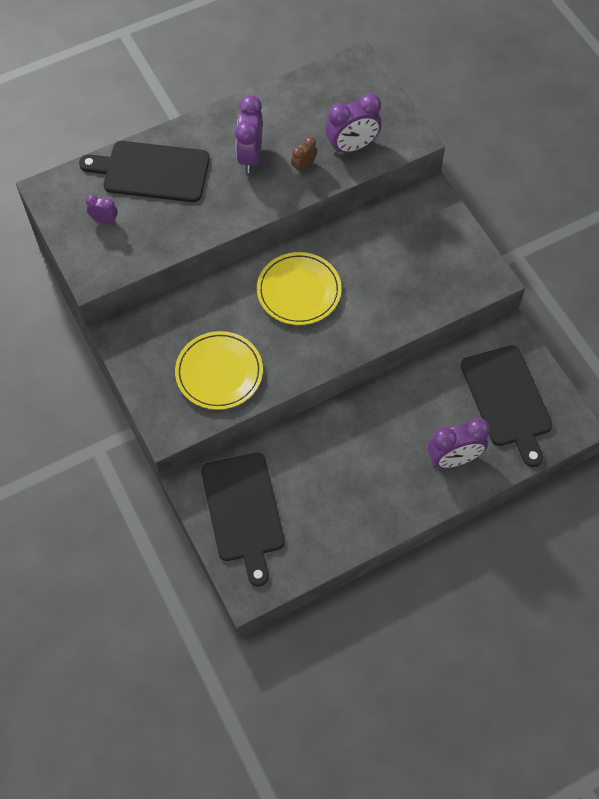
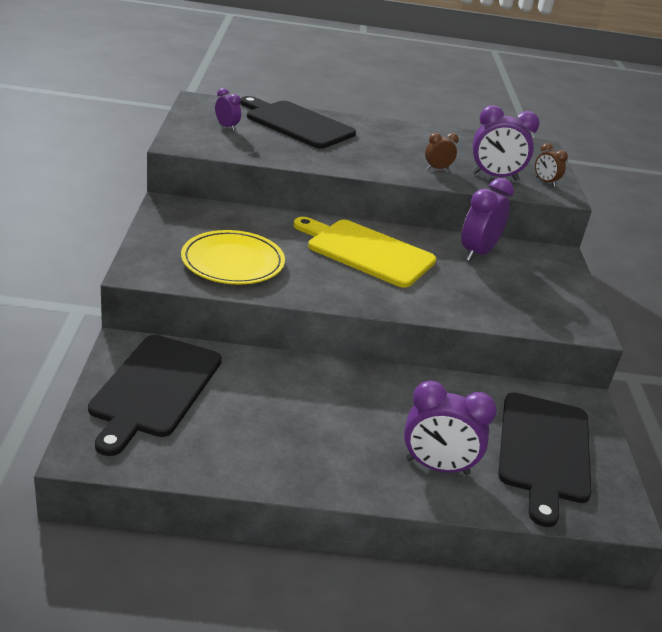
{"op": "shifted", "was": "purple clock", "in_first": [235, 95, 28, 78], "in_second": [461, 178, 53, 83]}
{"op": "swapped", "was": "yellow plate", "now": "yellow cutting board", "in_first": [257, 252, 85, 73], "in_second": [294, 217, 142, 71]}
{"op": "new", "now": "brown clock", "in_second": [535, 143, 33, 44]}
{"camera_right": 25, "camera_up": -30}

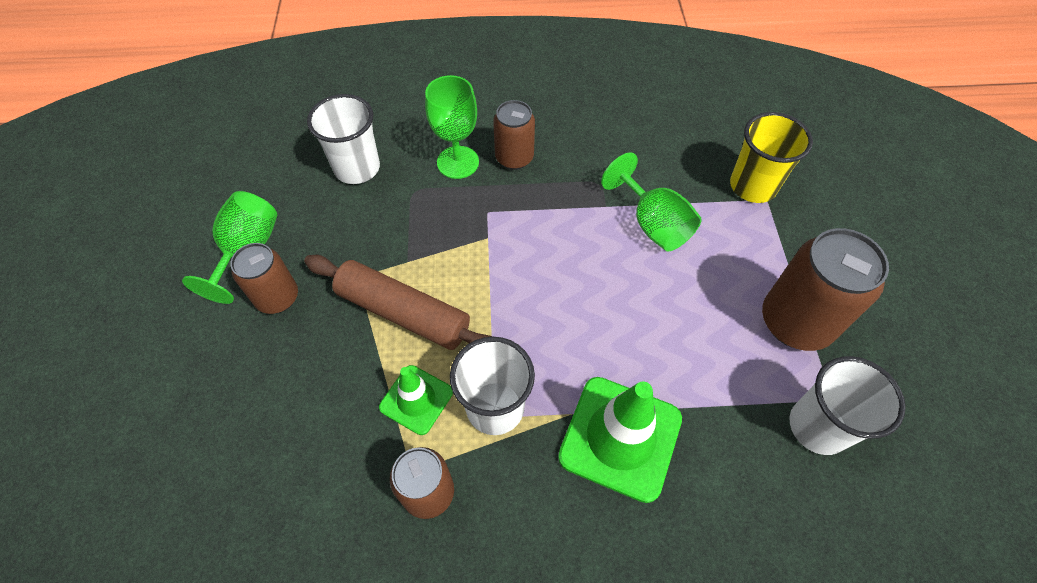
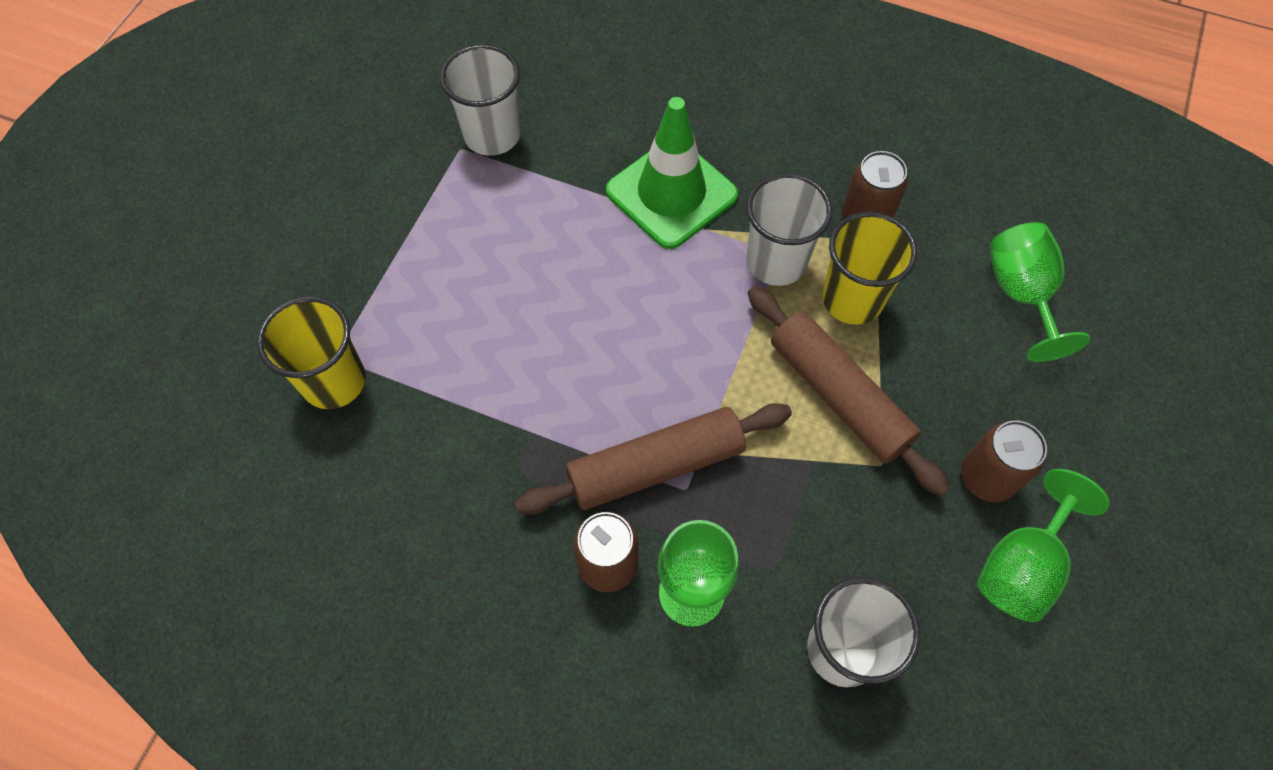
{"op": "swapped", "was": "green traffic cone", "now": "yellow cup", "in_first": [379, 365, 74, 70], "in_second": [822, 212, 95, 113]}
{"op": "shifted", "was": "green goblet", "in_first": [601, 152, 101, 99], "in_second": [989, 222, 101, 140]}
{"op": "gone", "was": "brown can", "in_first": [762, 228, 127, 123]}
{"op": "new", "now": "brown rolling pin", "in_second": [515, 403, 277, 112]}
{"camera_right": -155, "camera_up": 5}

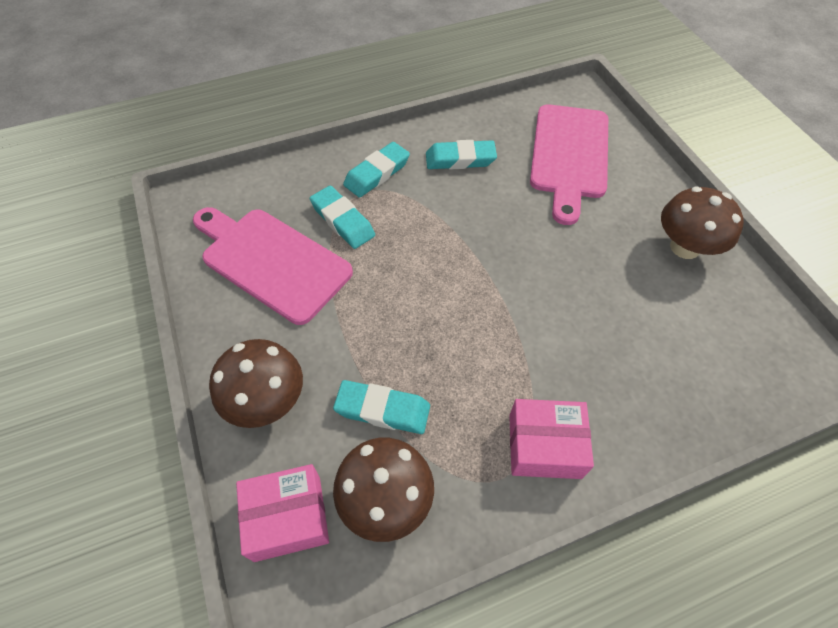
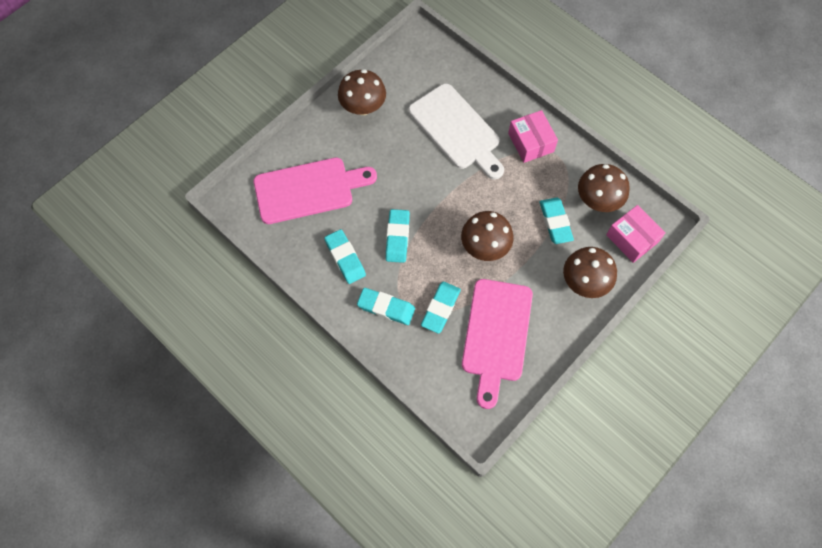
{"op": "new", "now": "turquoise eraser", "in_second": [386, 209, 24, 54]}
{"op": "new", "now": "white cutting board", "in_second": [409, 83, 95, 96]}
{"op": "new", "now": "brown mushroom", "in_second": [461, 211, 53, 50]}
{"camera_right": -115, "camera_up": 10}

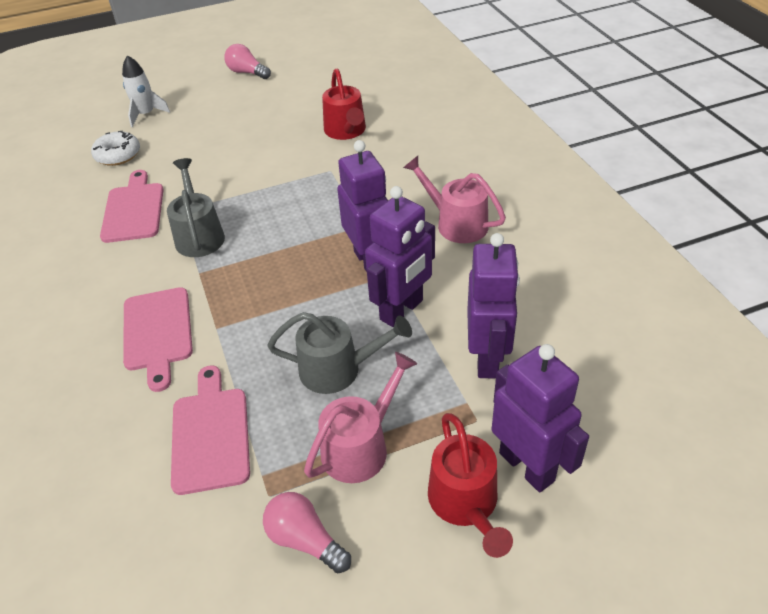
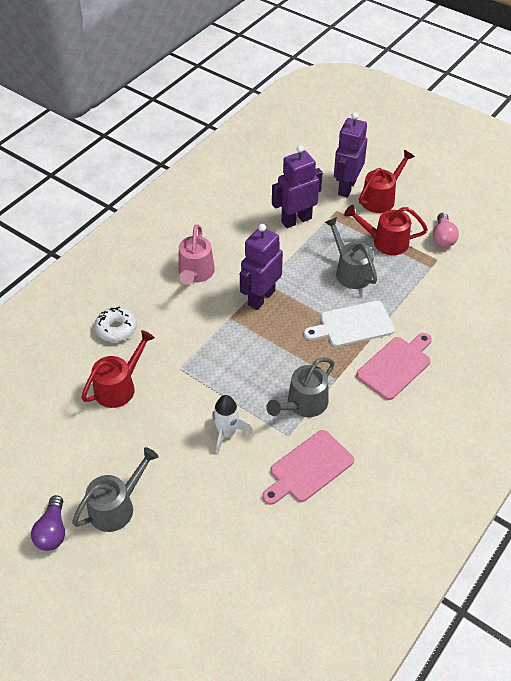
{"op": "shifted", "was": "white donut", "in_first": [91, 131, 49, 35], "in_second": [95, 306, 42, 36]}
{"op": "shifted", "was": "white rocket", "in_first": [122, 55, 48, 72], "in_second": [212, 395, 40, 59]}
{"op": "gone", "was": "pink cutting board", "in_first": [171, 366, 79, 129]}
{"op": "repainted", "was": "pink light bulb", "now": "purple light bulb", "in_first": [224, 44, 47, 35], "in_second": [31, 495, 34, 56]}
{"op": "repainted", "was": "pink watering can", "now": "red watering can", "in_first": [304, 352, 113, 131], "in_second": [344, 205, 84, 50]}
{"op": "gone", "was": "purple robot", "in_first": [365, 186, 70, 141]}
{"op": "new", "now": "grey watering can", "in_second": [72, 447, 87, 85]}
{"op": "new", "now": "white cutting board", "in_second": [304, 301, 91, 46]}
{"camera_right": -125, "camera_up": 5}

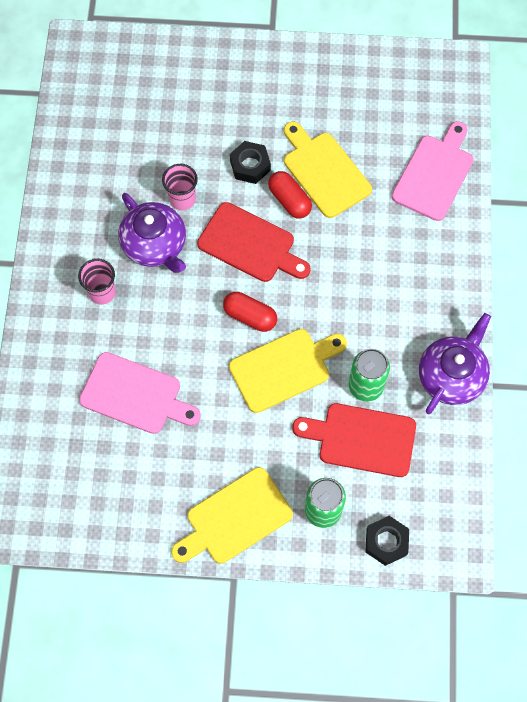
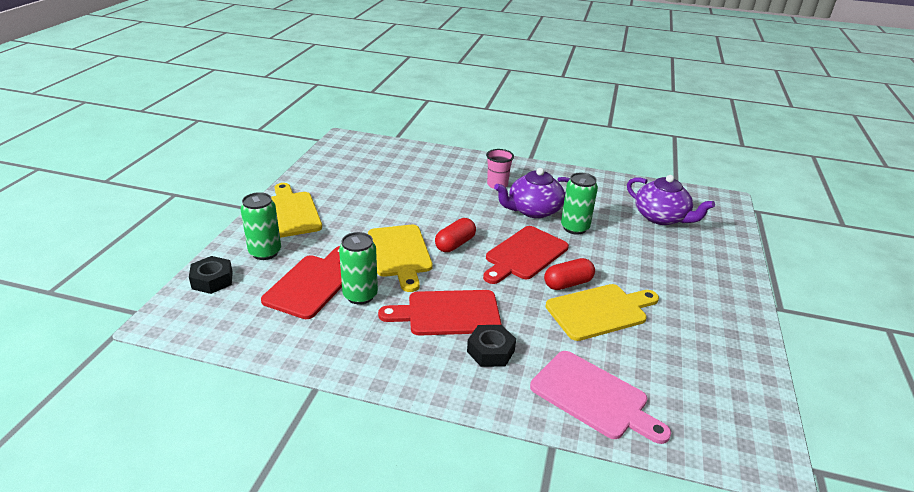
{"op": "gone", "was": "pink cutting board", "in_first": [79, 352, 122, 82]}
{"op": "swapped", "was": "pink cup", "now": "green can", "in_first": [162, 164, 36, 46], "in_second": [561, 172, 37, 63]}
{"op": "shifted", "was": "black nut", "in_first": [230, 141, 41, 43], "in_second": [467, 325, 49, 42]}
{"op": "shifted", "was": "purple teapot", "in_first": [419, 313, 72, 101], "in_second": [627, 175, 88, 50]}
{"op": "new", "now": "red cutting board", "in_second": [378, 290, 123, 46]}
{"camera_right": 100, "camera_up": -35}

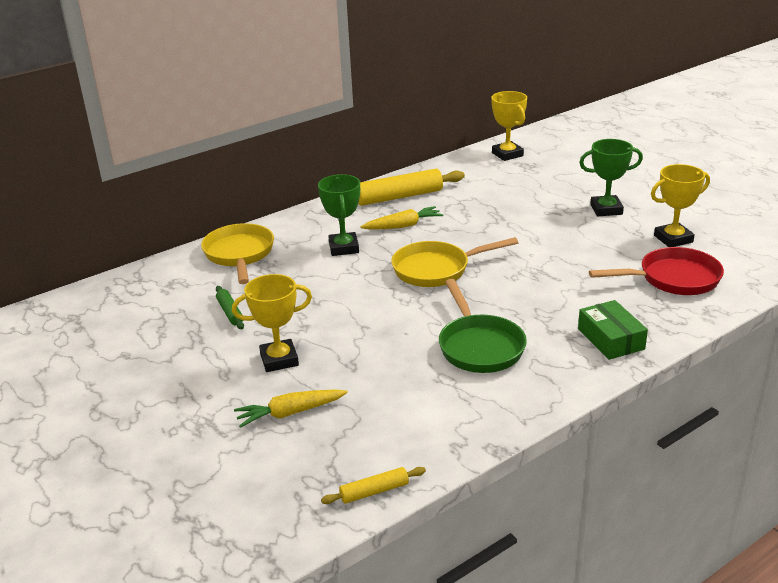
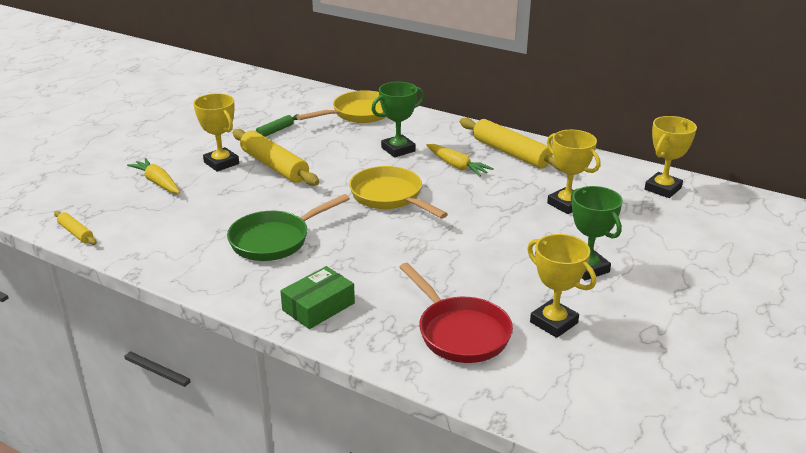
{"op": "new", "now": "yellow rolling pin", "in_second": [233, 129, 86, 57]}
{"op": "new", "now": "yellow trophy", "in_second": [547, 130, 53, 84]}
{"camera_right": 65, "camera_up": 0}

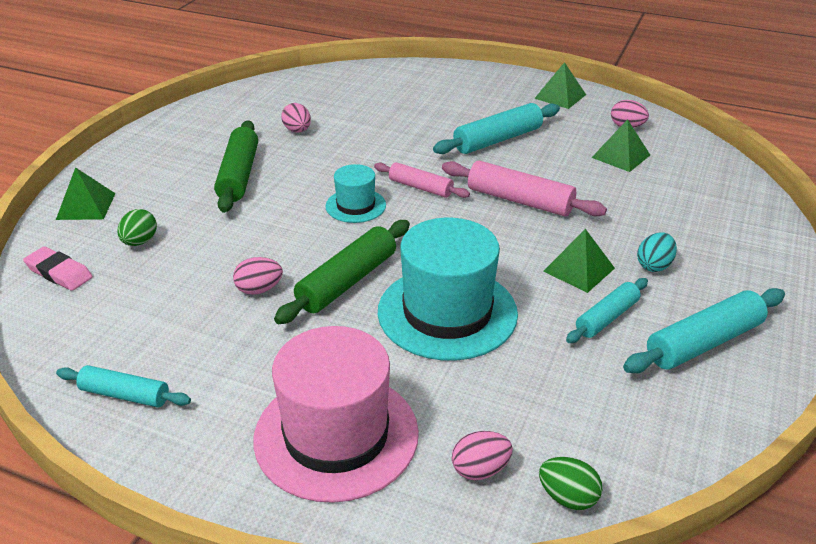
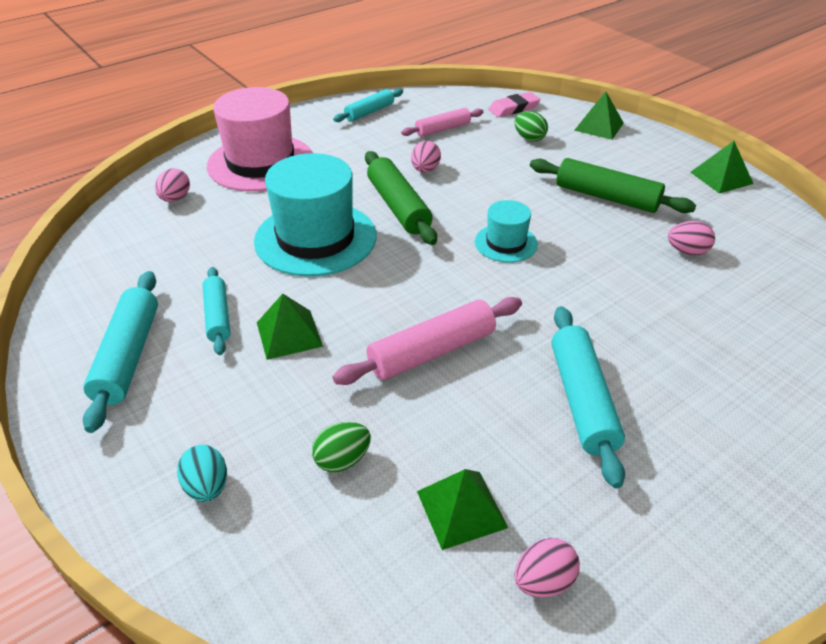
{"op": "shifted", "was": "pink rolling pin", "in_first": [374, 162, 96, 36], "in_second": [401, 108, 82, 29]}
{"op": "shifted", "was": "green pyramid", "in_first": [534, 62, 52, 47], "in_second": [690, 141, 63, 53]}
{"op": "shifted", "was": "green egg", "in_first": [539, 457, 63, 53], "in_second": [312, 422, 59, 50]}
{"op": "shifted", "was": "turquoise egg", "in_first": [637, 232, 40, 40], "in_second": [177, 445, 50, 57]}
{"camera_right": 120, "camera_up": 5}

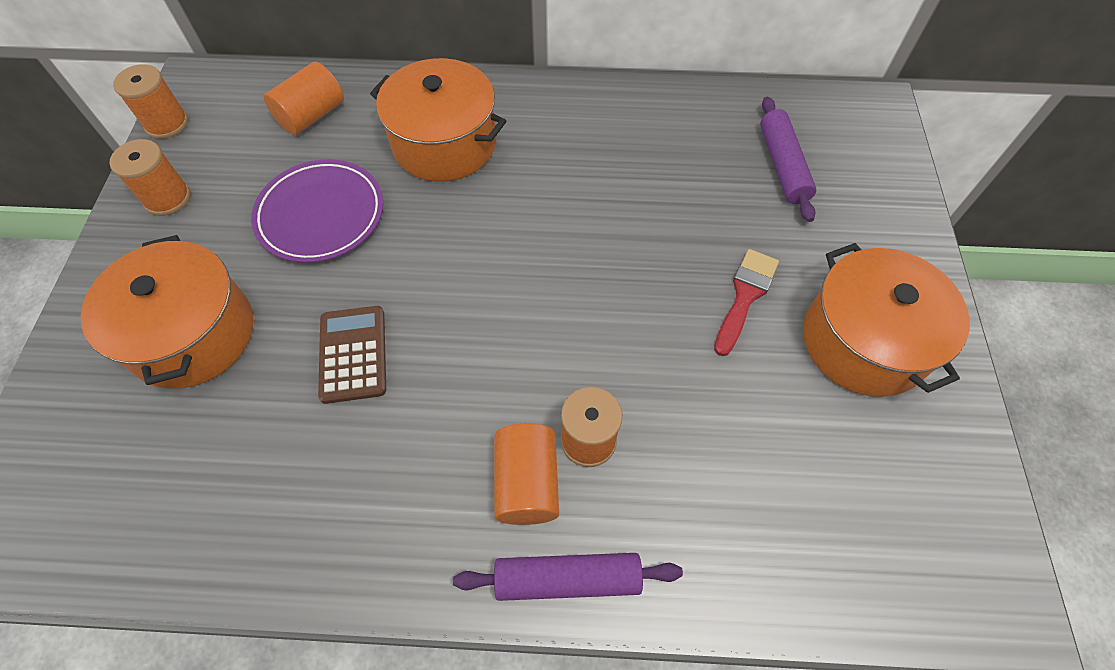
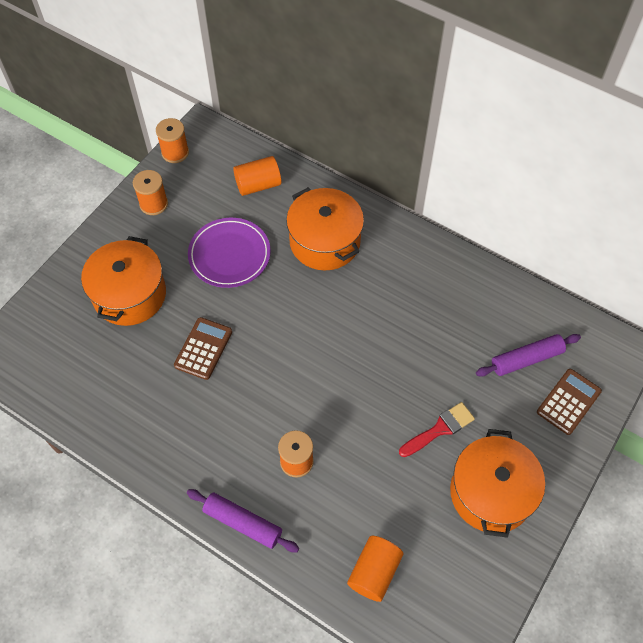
{"op": "shifted", "was": "orange cylinder", "in_first": [494, 423, 65, 102], "in_second": [347, 536, 56, 66]}
{"op": "rotated", "was": "purple rolling pin", "in_first": [760, 97, 56, 125], "in_second": [476, 334, 105, 43], "clockwise": 45}
{"op": "new", "now": "brown calculator", "in_second": [537, 369, 65, 66]}
{"camera_right": 30, "camera_up": 0}

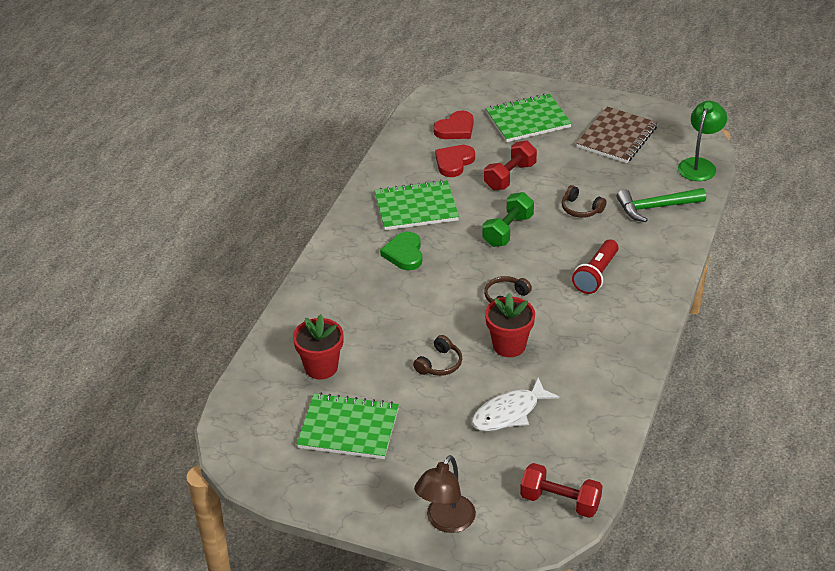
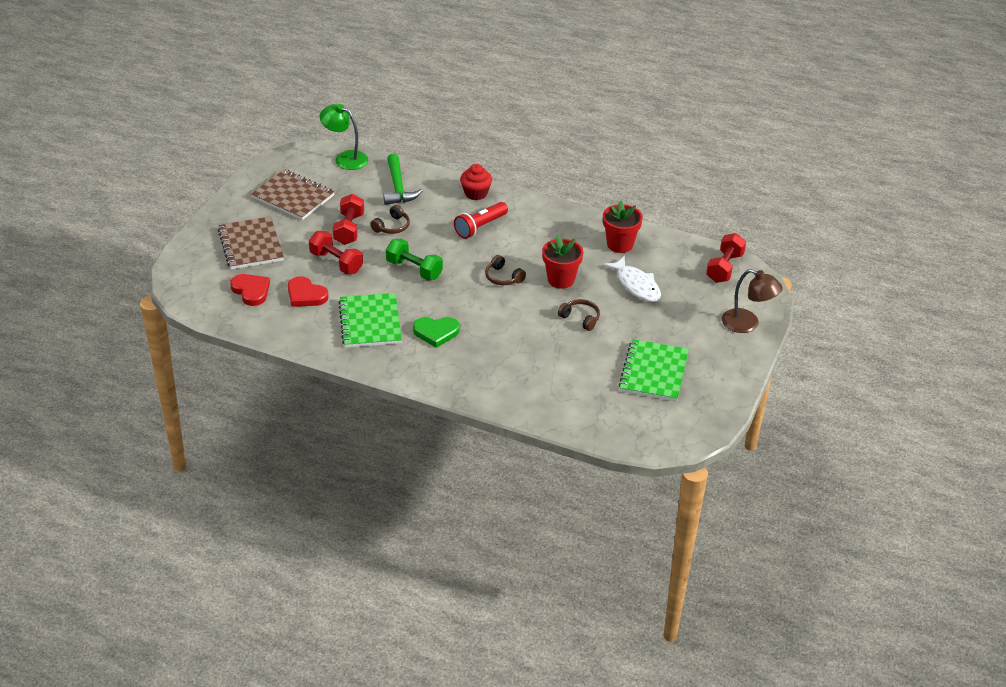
{"op": "shifted", "was": "red flower pot", "in_first": [293, 314, 51, 65], "in_second": [603, 200, 40, 53]}
{"op": "repainted", "was": "green notebook", "now": "brown notebook", "in_first": [486, 93, 86, 49], "in_second": [218, 216, 66, 54]}
{"op": "rotated", "was": "red flashlight", "in_first": [572, 239, 46, 55], "in_second": [454, 202, 54, 37], "clockwise": 105}
{"op": "new", "now": "red dumbbell", "in_second": [333, 194, 31, 51]}
{"op": "new", "now": "red cupcake", "in_second": [460, 164, 32, 36]}
{"camera_right": -90, "camera_up": 0}

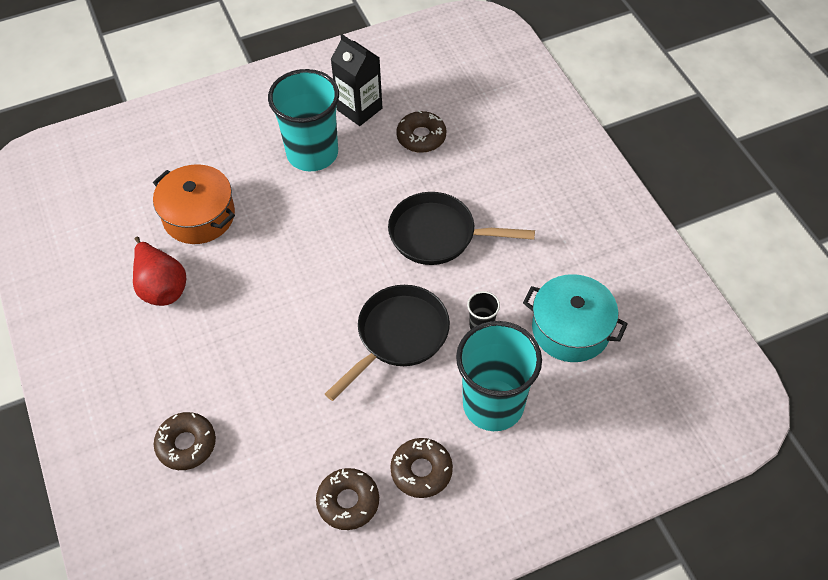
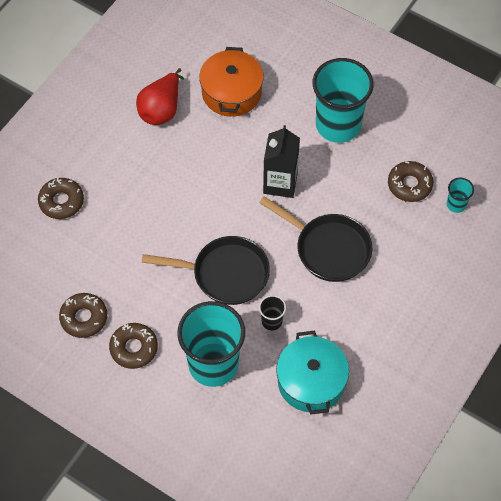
{"op": "shifted", "was": "black carton", "in_first": [330, 34, 52, 92], "in_second": [263, 125, 37, 73]}
{"op": "rotated", "was": "black pan", "in_first": [388, 192, 147, 73], "in_second": [259, 196, 113, 86], "clockwise": 150}
{"op": "new", "now": "turquoise cup", "in_second": [447, 178, 27, 35]}
{"camera_right": 55, "camera_up": 5}

